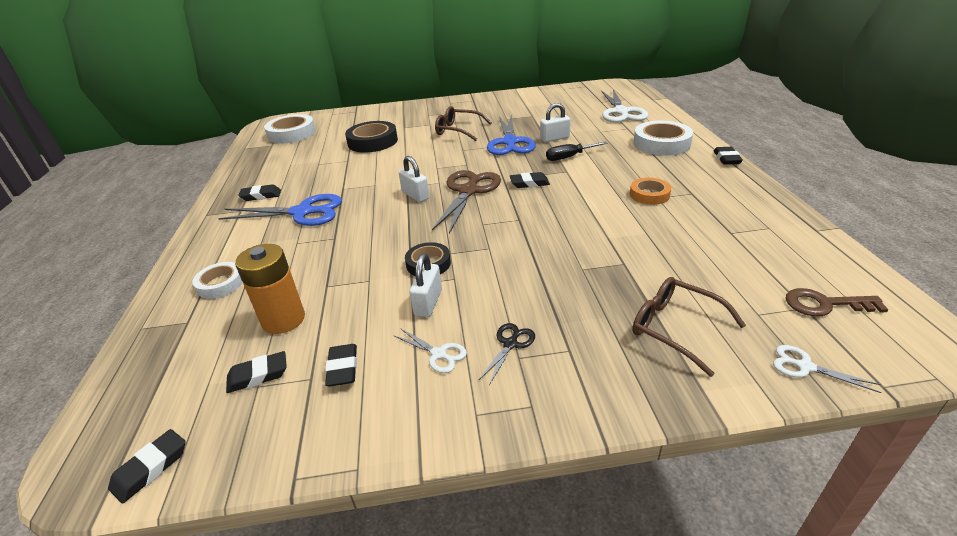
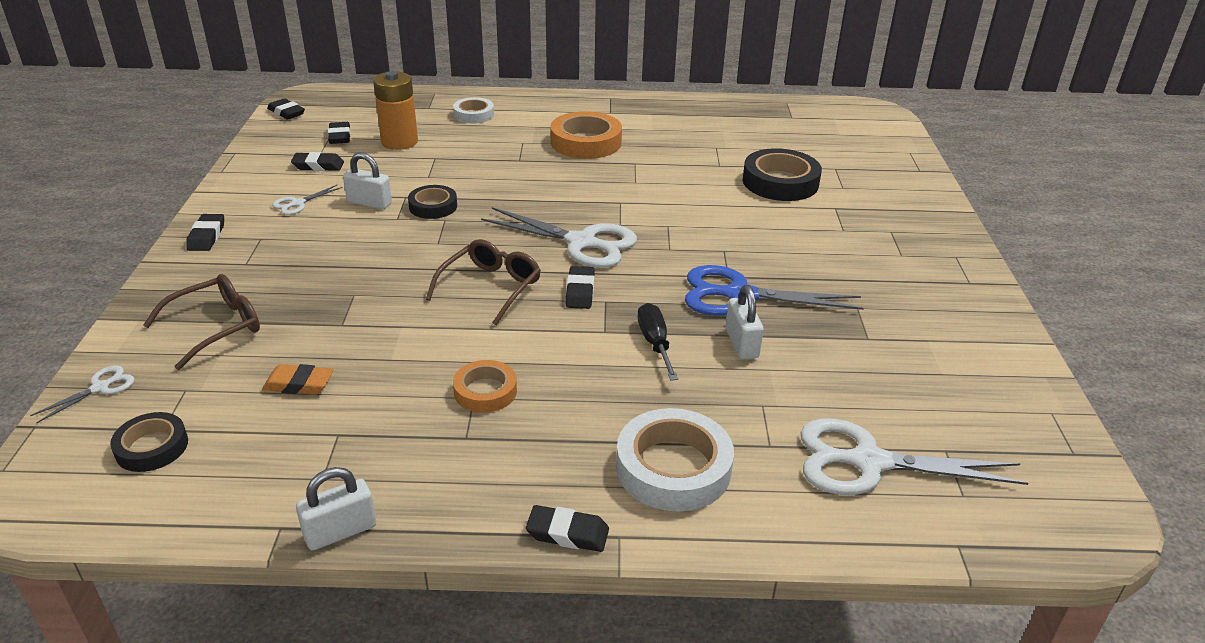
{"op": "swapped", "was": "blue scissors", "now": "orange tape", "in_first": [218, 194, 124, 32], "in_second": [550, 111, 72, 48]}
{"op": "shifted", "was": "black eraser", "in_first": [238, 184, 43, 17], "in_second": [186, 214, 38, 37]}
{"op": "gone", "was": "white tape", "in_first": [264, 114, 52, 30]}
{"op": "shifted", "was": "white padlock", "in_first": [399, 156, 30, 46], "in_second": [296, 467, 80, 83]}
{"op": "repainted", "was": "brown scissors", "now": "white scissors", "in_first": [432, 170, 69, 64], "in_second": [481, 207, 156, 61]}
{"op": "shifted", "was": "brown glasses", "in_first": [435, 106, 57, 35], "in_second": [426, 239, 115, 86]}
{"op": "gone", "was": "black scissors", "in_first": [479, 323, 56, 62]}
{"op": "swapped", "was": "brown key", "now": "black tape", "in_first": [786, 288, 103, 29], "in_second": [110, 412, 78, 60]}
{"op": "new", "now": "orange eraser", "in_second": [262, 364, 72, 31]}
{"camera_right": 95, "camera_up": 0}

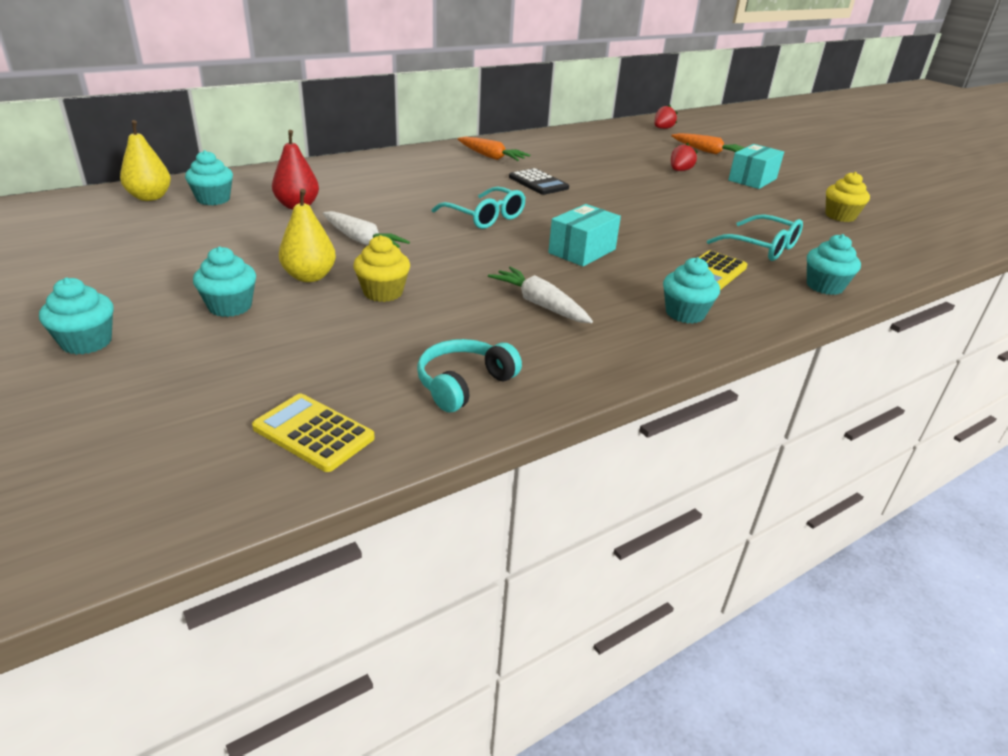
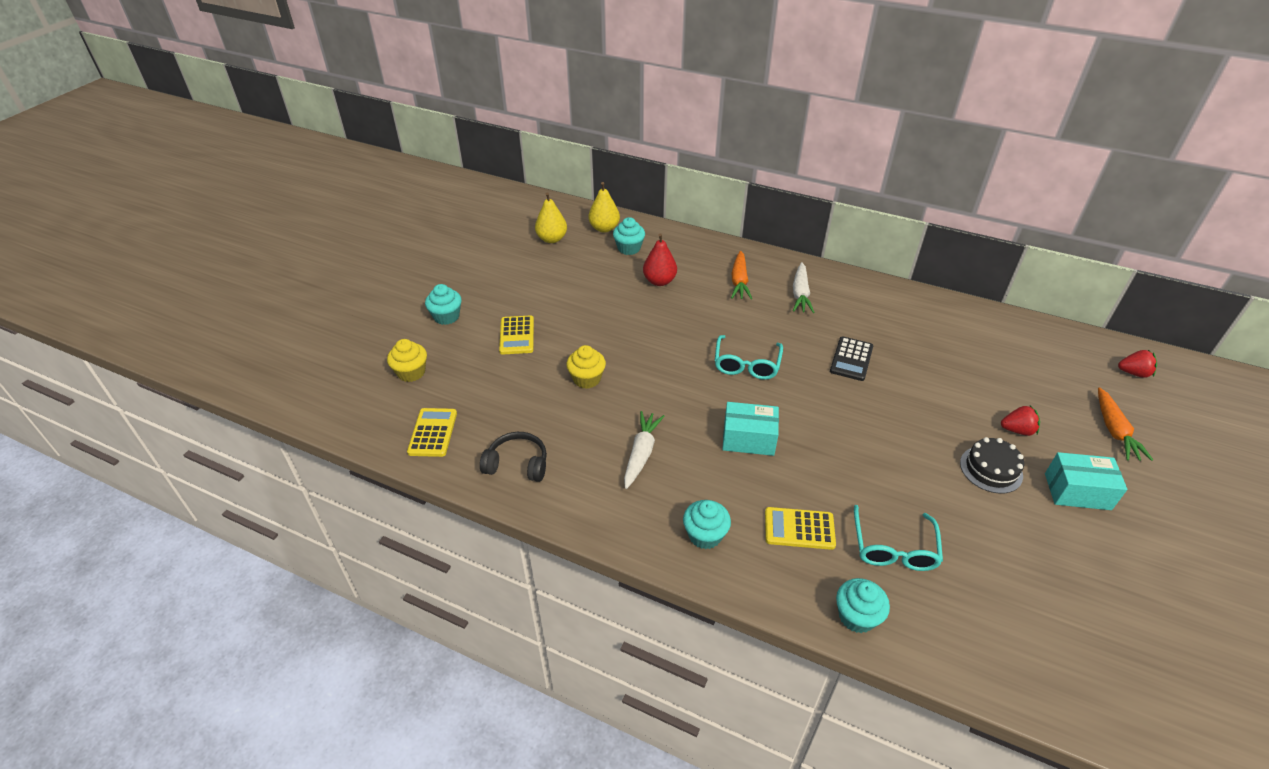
{"op": "swapped", "was": "turquoise cupcake", "now": "yellow calculator", "in_first": [193, 246, 63, 71], "in_second": [499, 316, 35, 39]}
{"op": "shifted", "was": "yellow pear", "in_first": [279, 189, 57, 93], "in_second": [535, 192, 32, 51]}
{"op": "shifted", "was": "white carrot", "in_first": [323, 211, 87, 37], "in_second": [793, 262, 22, 51]}
{"op": "repainted", "was": "turquoise headphones", "now": "black headphones", "in_first": [417, 339, 105, 73], "in_second": [480, 432, 67, 50]}
{"op": "shifted", "was": "orange carrot", "in_first": [457, 136, 73, 25], "in_second": [731, 251, 21, 48]}
{"op": "shifted", "was": "yellow cupcake", "in_first": [826, 172, 44, 50], "in_second": [387, 339, 40, 43]}
{"op": "new", "now": "black cake", "in_second": [960, 437, 64, 57]}
{"camera_right": 60, "camera_up": 10}

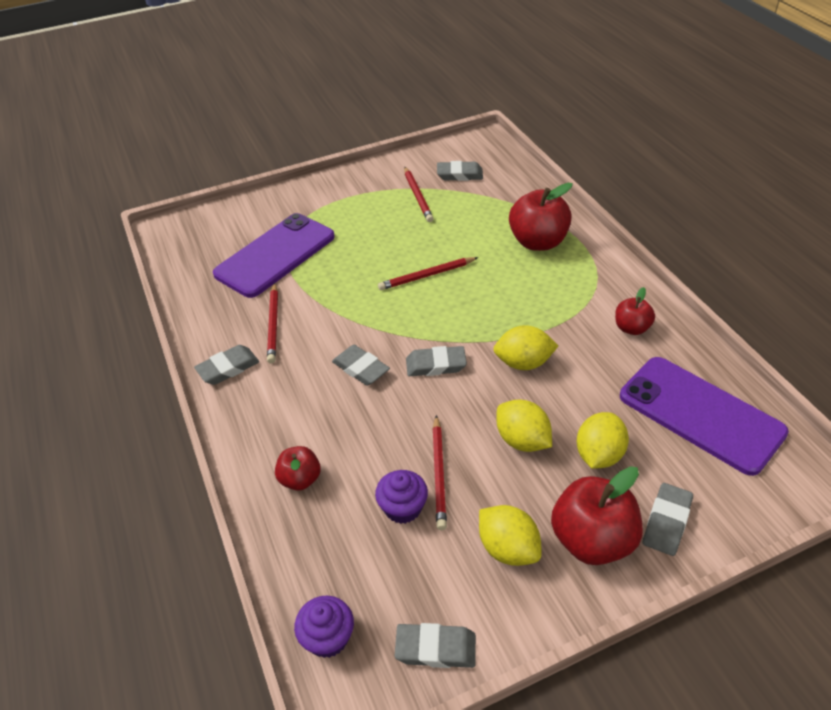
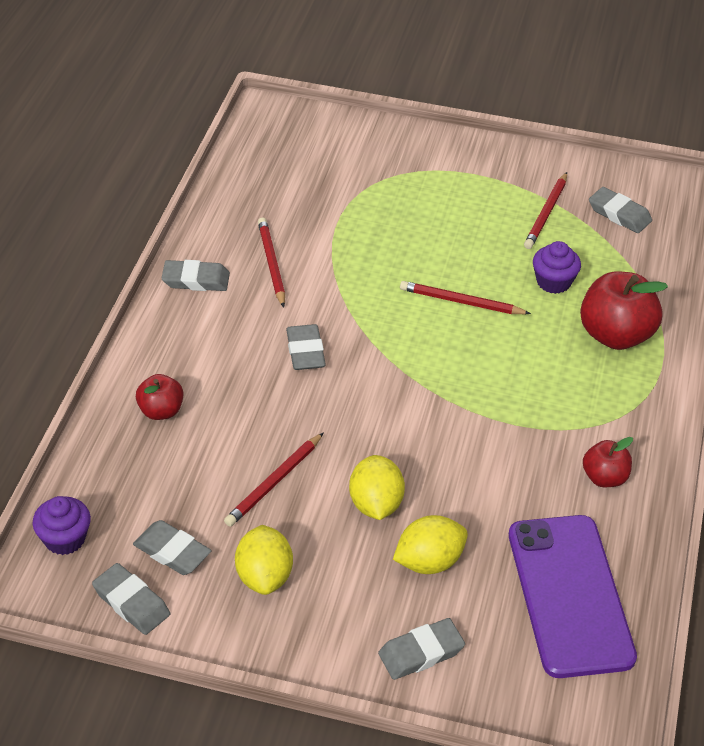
{"op": "gone", "was": "purple phone", "in_first": [213, 213, 122, 85]}
{"op": "rotated", "was": "red pencil", "in_first": [267, 283, 11, 81], "in_second": [258, 218, 27, 90], "clockwise": 135}
{"op": "shifted", "was": "purple cupcake", "in_first": [375, 470, 53, 54], "in_second": [533, 241, 48, 53]}
{"op": "shifted", "was": "grey eraser", "in_first": [406, 346, 61, 30], "in_second": [133, 520, 78, 55]}
{"op": "gone", "was": "yellow lemon", "in_first": [493, 325, 65, 45]}
{"op": "gone", "was": "red apple", "in_first": [551, 466, 92, 99]}
{"camera_right": 35, "camera_up": 0}

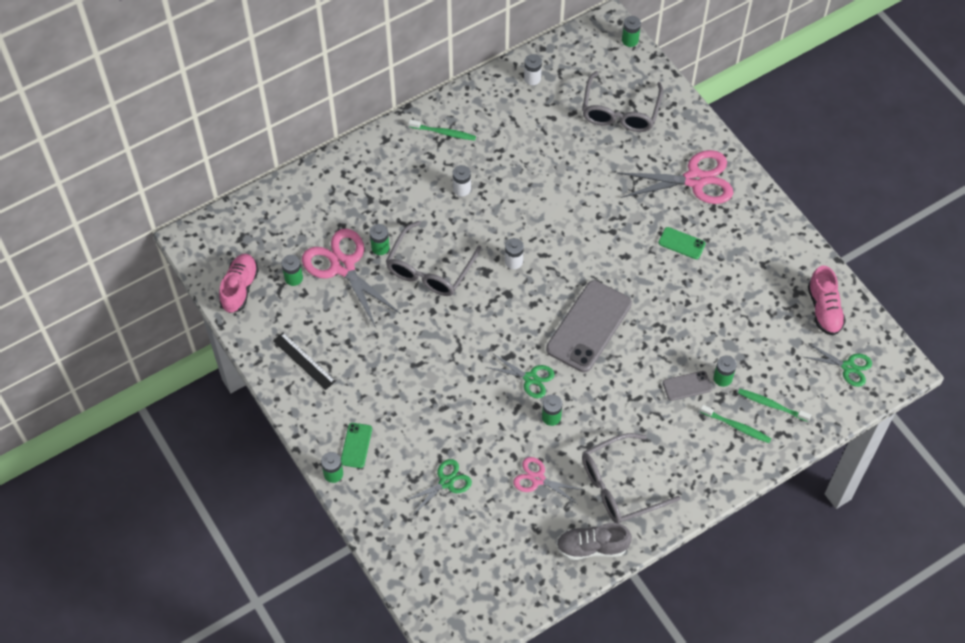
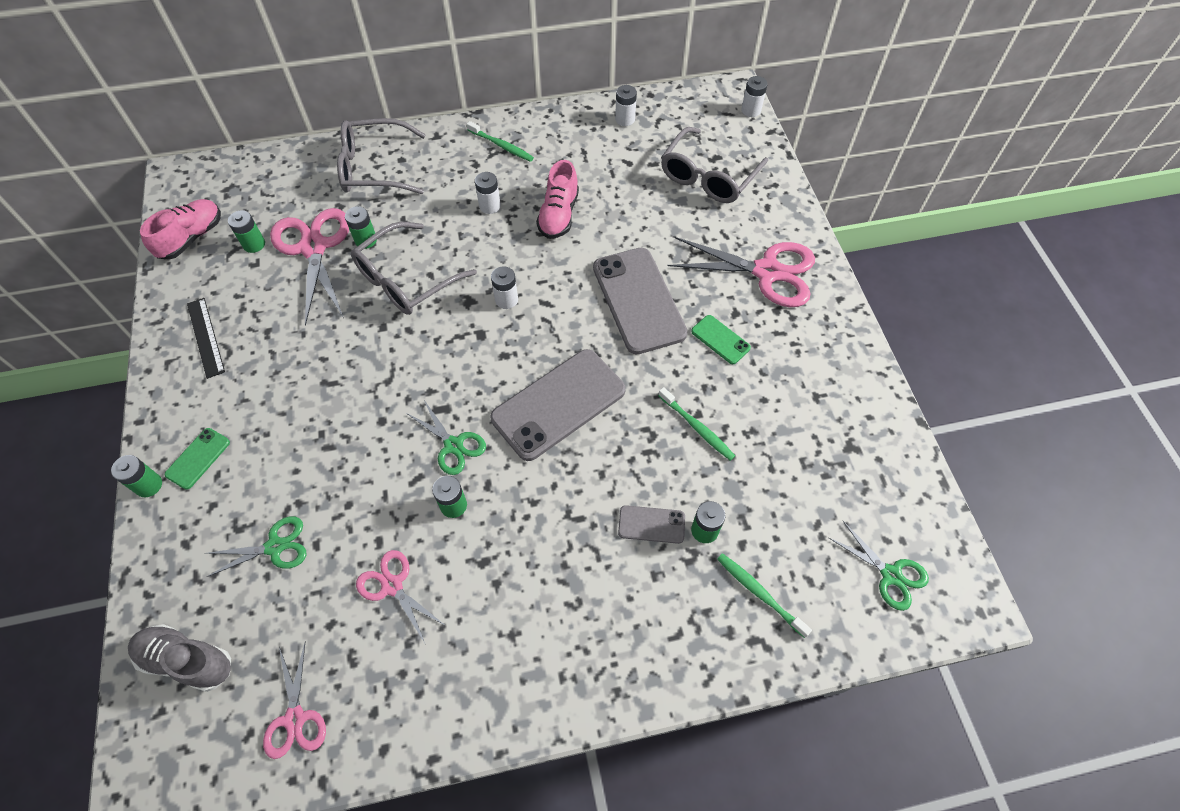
{"op": "shifted", "was": "grey shoe", "in_first": [556, 523, 76, 37], "in_second": [128, 624, 103, 68]}
{"op": "shifted", "was": "grey glasses", "in_first": [582, 433, 99, 91], "in_second": [337, 118, 89, 76]}
{"op": "repainted", "was": "green battery", "now": "white battery", "in_first": [622, 16, 19, 31], "in_second": [741, 76, 27, 41]}
{"op": "shifted", "was": "green toothbrush", "in_first": [700, 405, 71, 38], "in_second": [658, 387, 77, 74]}
{"op": "shifted", "was": "pink shoe", "in_first": [808, 266, 38, 70], "in_second": [536, 160, 43, 79]}
{"op": "new", "now": "pink scissors", "in_second": [263, 641, 63, 118]}
{"op": "new", "now": "grey phone", "in_second": [593, 248, 95, 106]}
{"camera_right": 20, "camera_up": 0}

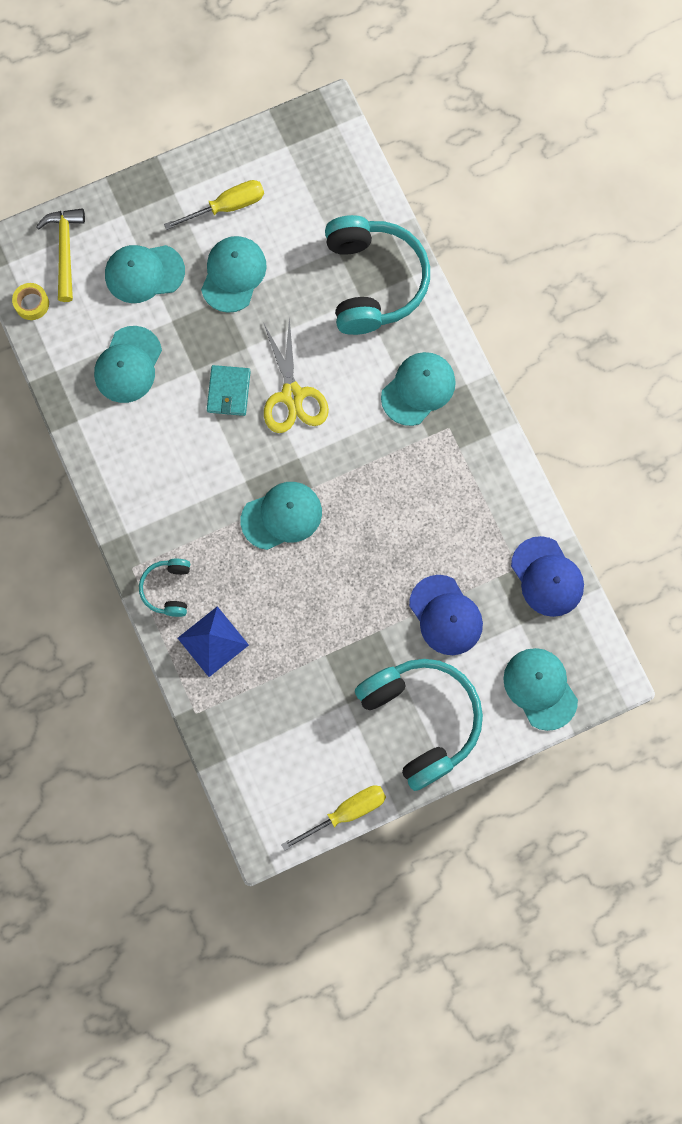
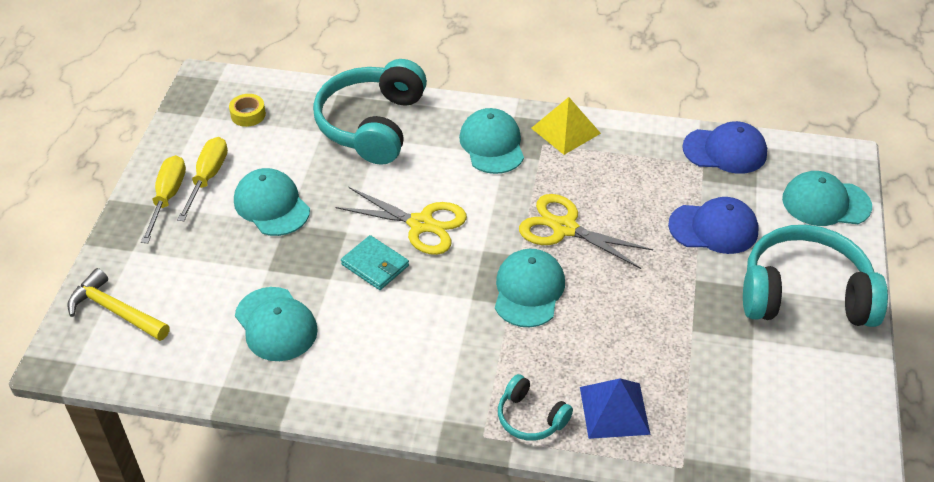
{"op": "shifted", "was": "yellow tape", "in_first": [12, 283, 37, 37], "in_second": [229, 94, 37, 33]}
{"op": "gone", "was": "turquoise cap", "in_first": [105, 245, 80, 58]}
{"op": "shifted", "was": "yellow screwdriver", "in_first": [281, 785, 105, 66], "in_second": [141, 155, 45, 88]}
{"op": "rotated", "was": "turquoise headphones", "in_first": [325, 215, 105, 120], "in_second": [313, 59, 114, 106], "clockwise": -105}
{"op": "new", "now": "yellow scissors", "in_second": [519, 194, 134, 75]}
{"op": "new", "now": "yellow pyramid", "in_second": [531, 97, 70, 58]}
{"camera_right": -55, "camera_up": -30}

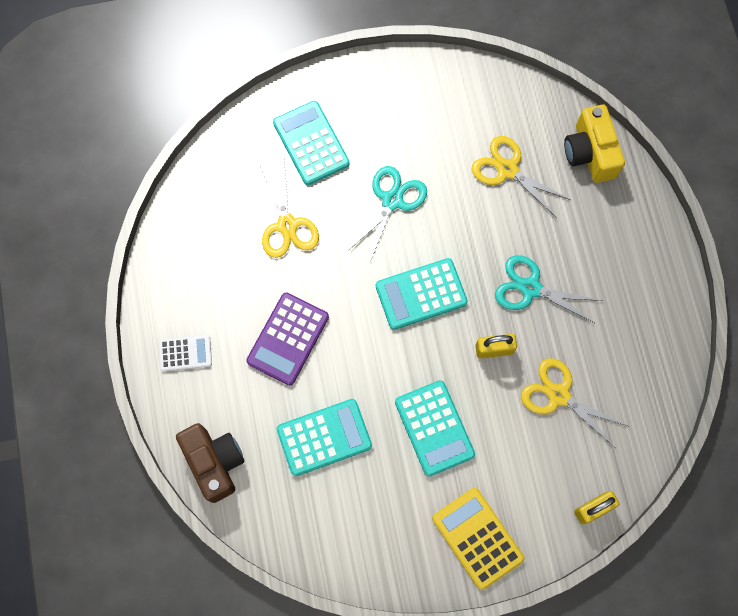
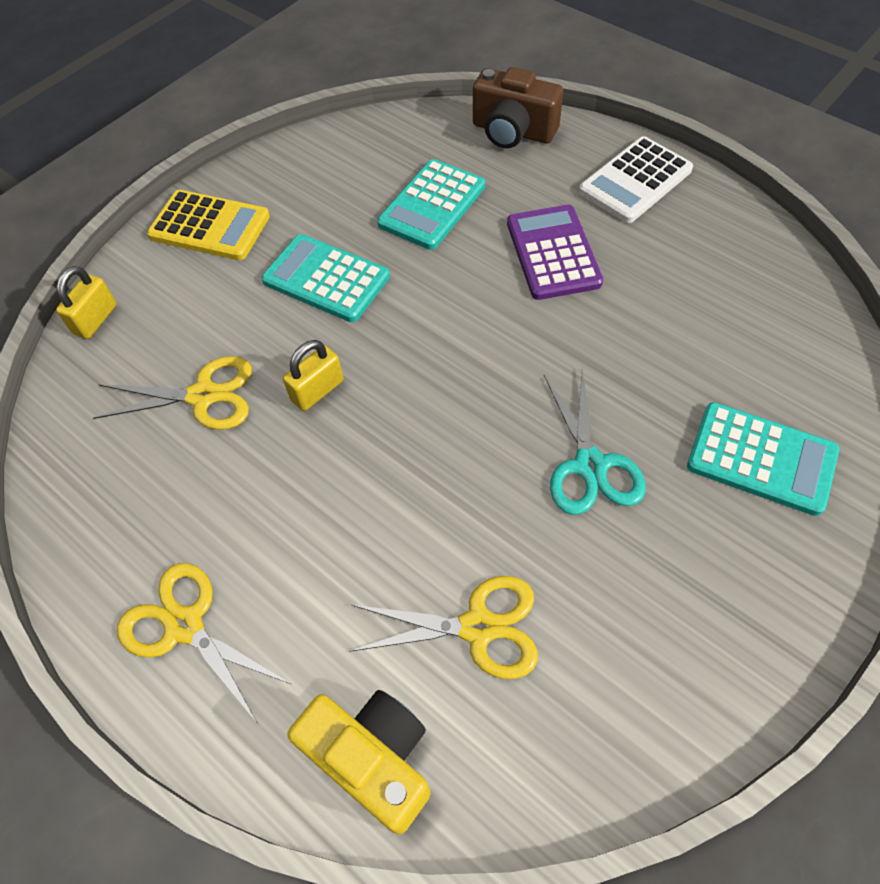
{"op": "scaled", "was": "white calculator", "in_first": [159, 334, 53, 38], "in_second": [579, 136, 114, 87], "ratio": 1.62}
{"op": "shifted", "was": "yellow scissors", "in_first": [260, 163, 59, 95], "in_second": [117, 563, 174, 161]}
{"op": "gone", "was": "turquoise calculator", "in_first": [376, 258, 92, 72]}
{"op": "gone", "was": "turquoise scissors", "in_first": [495, 255, 108, 69]}
{"camera_right": 145, "camera_up": -15}

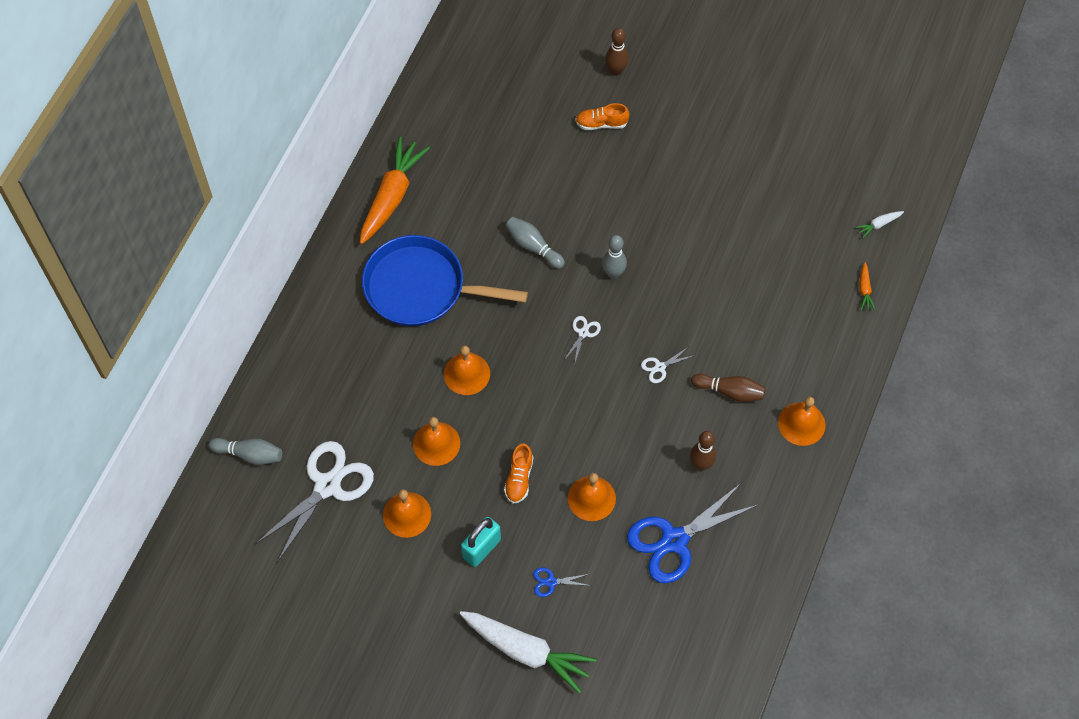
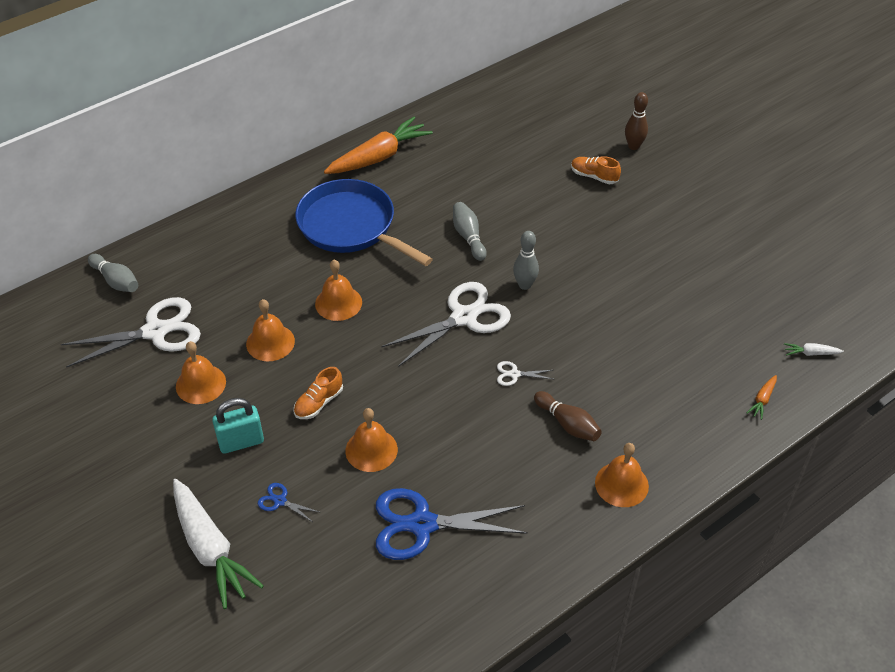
{"op": "scaled", "was": "white scissors", "in_first": [564, 316, 37, 49], "in_second": [381, 282, 130, 85], "ratio": 2.37}
{"op": "gone", "was": "brown bowling pin", "in_first": [690, 431, 26, 39]}
{"camera_right": 30, "camera_up": -15}

